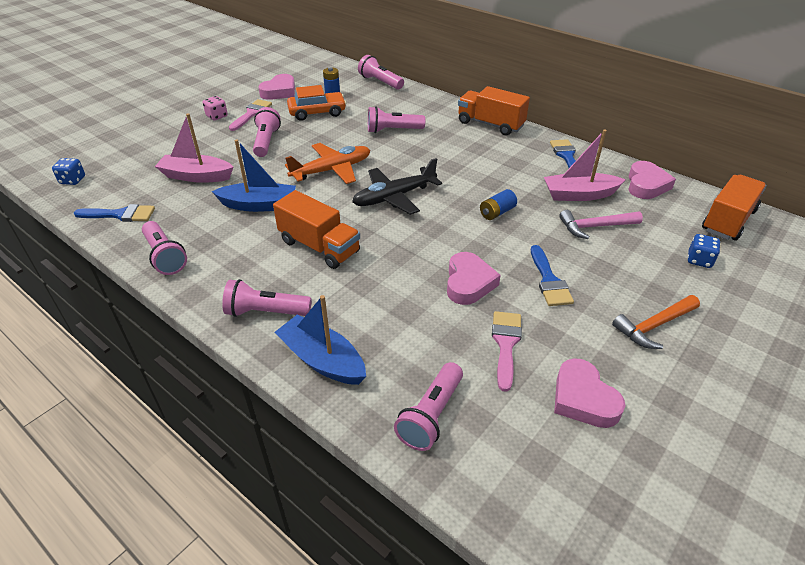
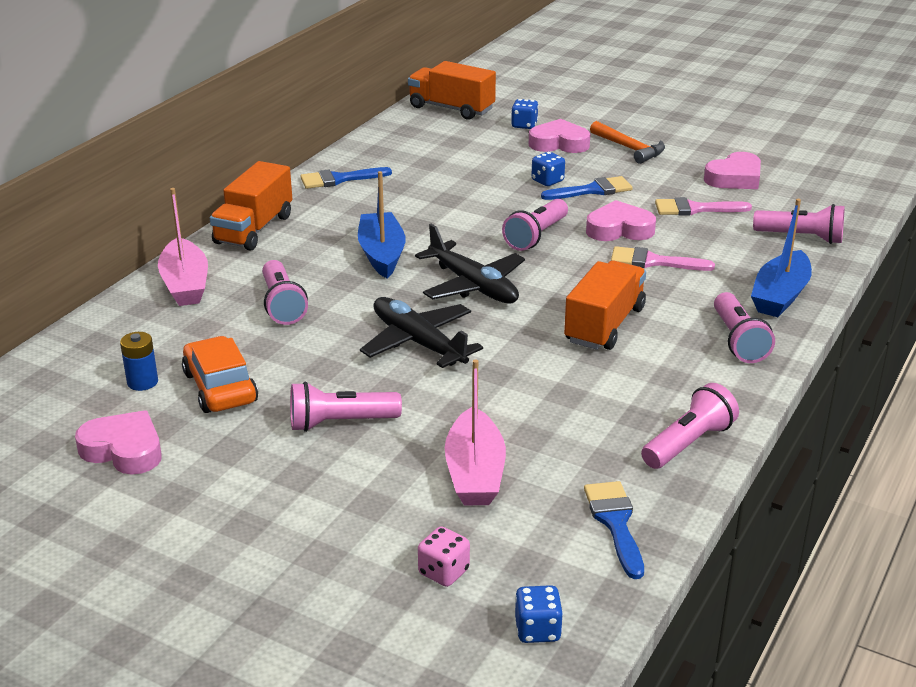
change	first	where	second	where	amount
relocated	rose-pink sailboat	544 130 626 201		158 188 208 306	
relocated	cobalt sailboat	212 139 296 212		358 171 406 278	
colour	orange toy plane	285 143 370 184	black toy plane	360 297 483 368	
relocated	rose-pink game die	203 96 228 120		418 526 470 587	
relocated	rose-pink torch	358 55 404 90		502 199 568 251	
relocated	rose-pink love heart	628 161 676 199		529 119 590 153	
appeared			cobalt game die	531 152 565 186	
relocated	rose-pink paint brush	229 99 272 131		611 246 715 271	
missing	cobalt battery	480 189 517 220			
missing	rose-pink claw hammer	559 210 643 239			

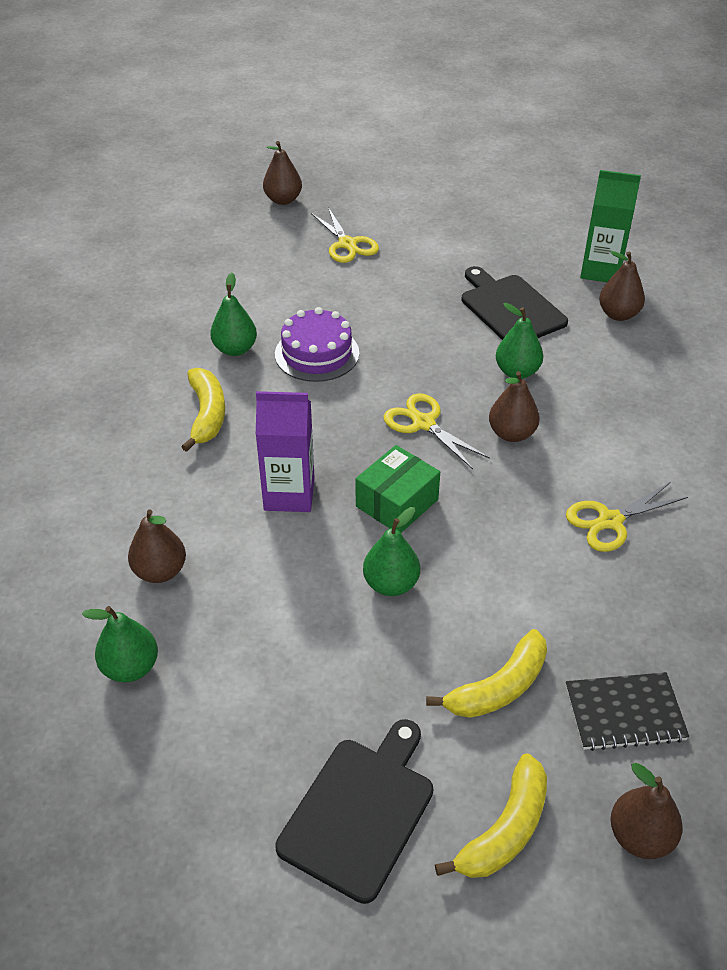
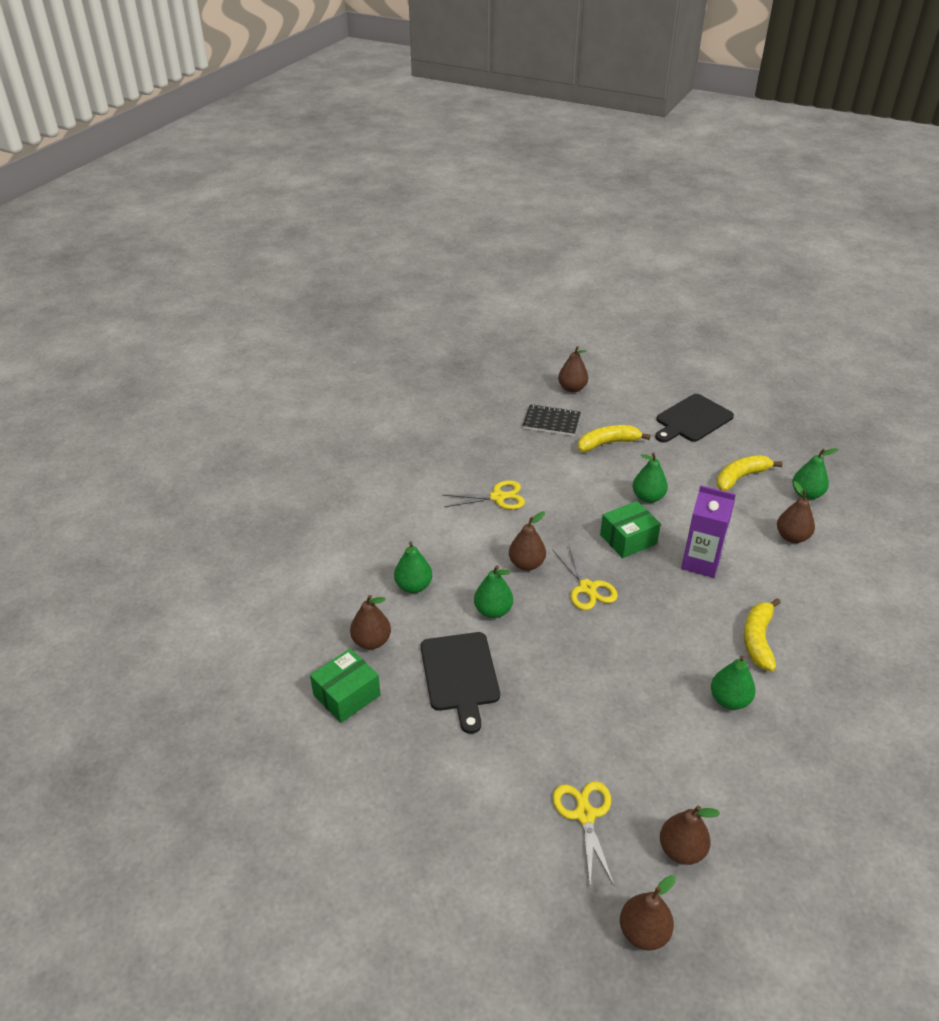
change	first	where	second	where	amount
exchanged	leaf-green milk carton	580 170 641 282	leaf-green parcel	310 648 381 723	
appeared			leaf-green pear fruit	394 541 432 593	
appeared			dark brown pear fruit	660 806 720 865	
relocated	yellow banana	435 753 547 878		717 455 782 491	
missing	royal purple gateau	275 307 359 382			

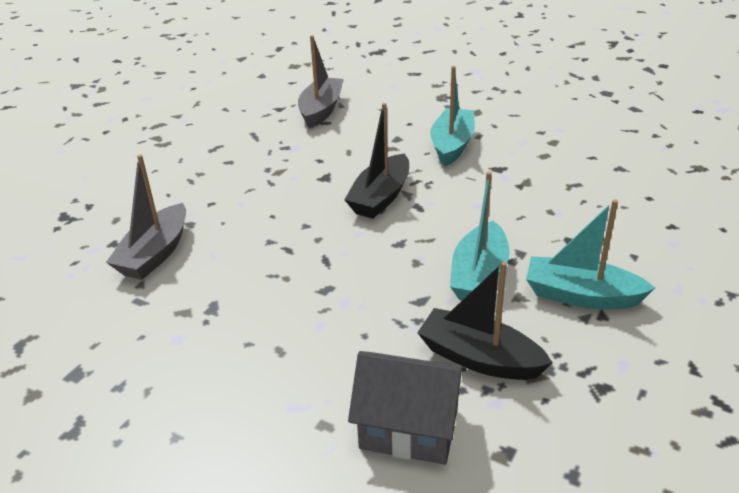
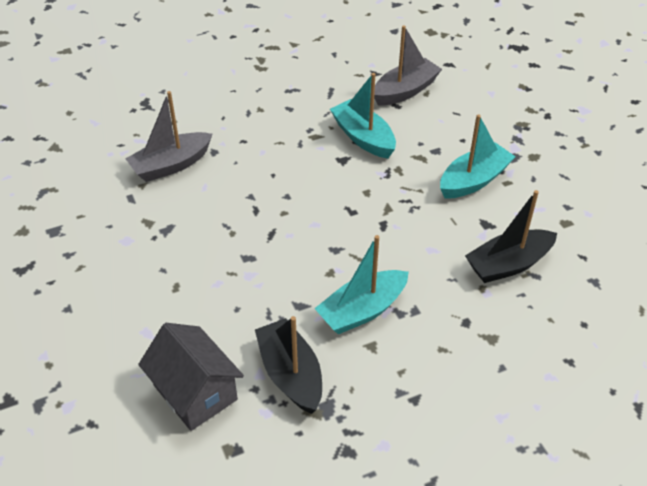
change	first	where	second	where	amount
relocated	turquoise sailboat	526 199 655 309		330 73 396 159	
relocated	black sailboat	344 103 409 219		465 190 557 283	

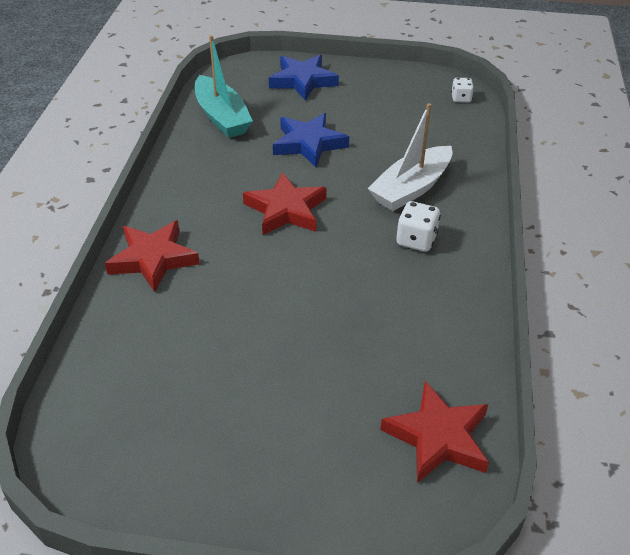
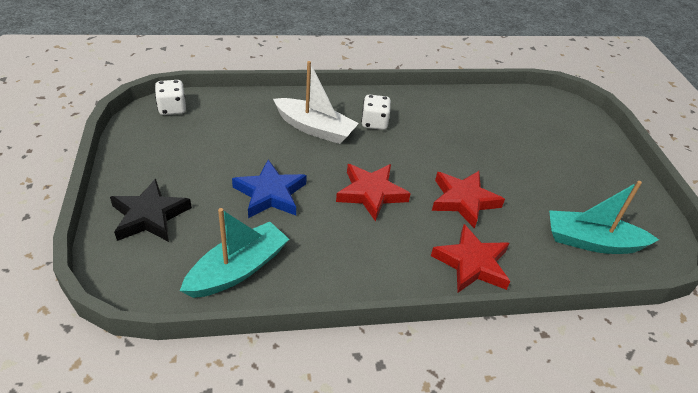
change	first	where	second	where	amount
colour	cobalt five-pointed star	269 55 339 101	black five-pointed star	110 179 192 242	
size	white game die	451 78 474 103		155 80 186 115	x1.51
relocated	scarlet five-pointed star	380 381 489 483		432 171 505 229	
appeared			turquoise sailboat	549 181 659 254	

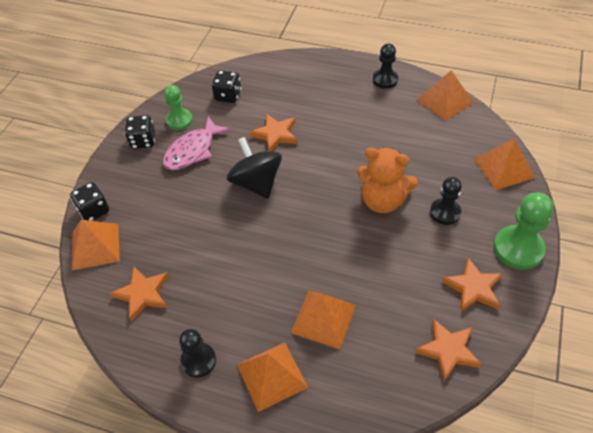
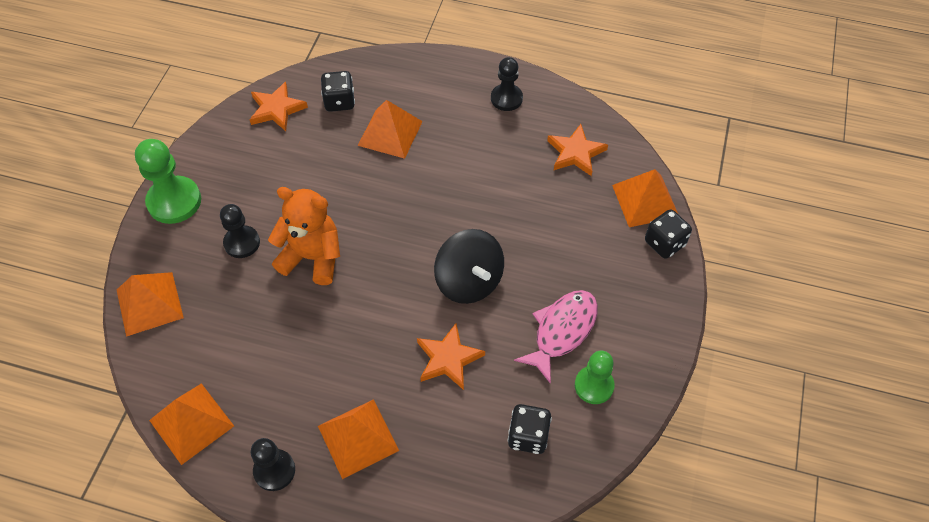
change	first	where	second	where	amount
relocated	orange solid pyramid	237 343 308 412		318 399 399 479	
relocated	black game die	125 115 155 149		321 71 355 112	
missing	orange five-pointed star	442 258 503 312			

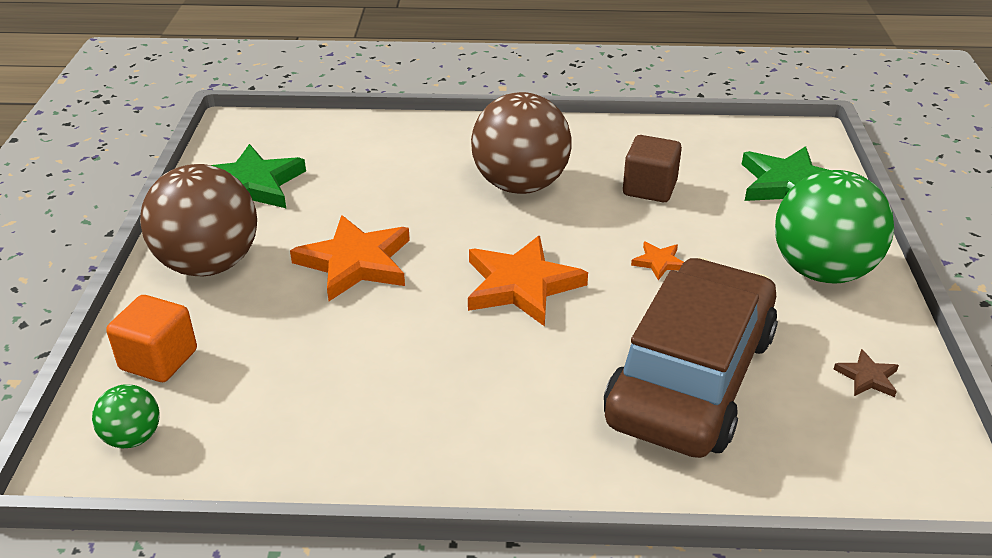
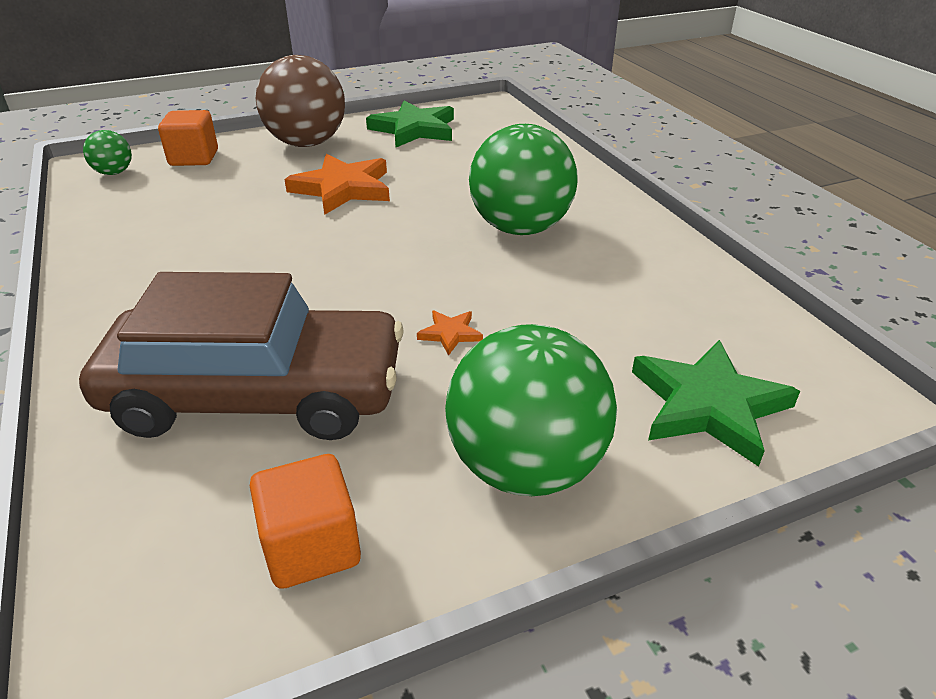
change	first	where	second	where	amount
exchanged	dark brown five-pointed star	833 349 899 397	orange solid cube	250 454 361 589	
colour	dark brown sphere	471 92 572 194	leaf-green sphere	469 124 577 235	
missing	orange five-pointed star	468 236 588 327			
missing	dark brown solid cube	623 135 682 202			

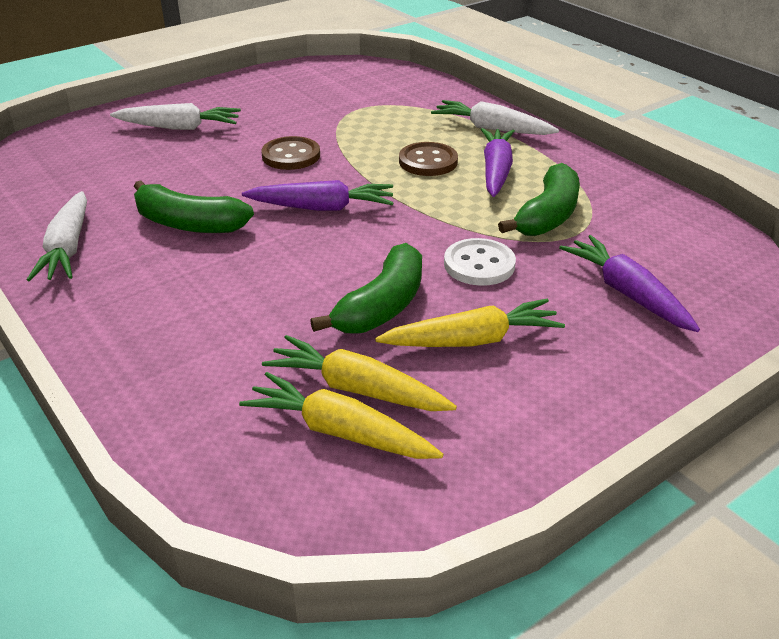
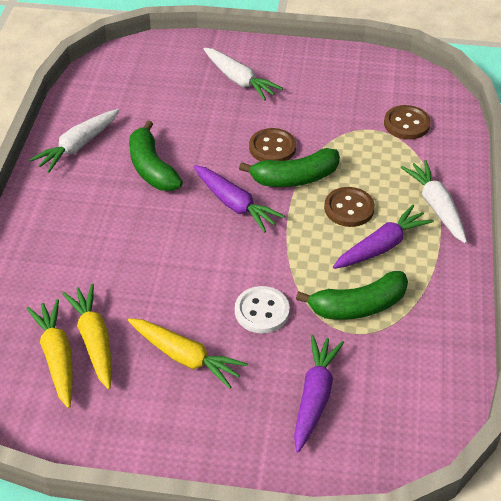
change	first	where	second	where	amount
relocated	leaf-green banana	310 243 422 334		239 148 340 187	
appeared			dark brown button	384 105 431 140	

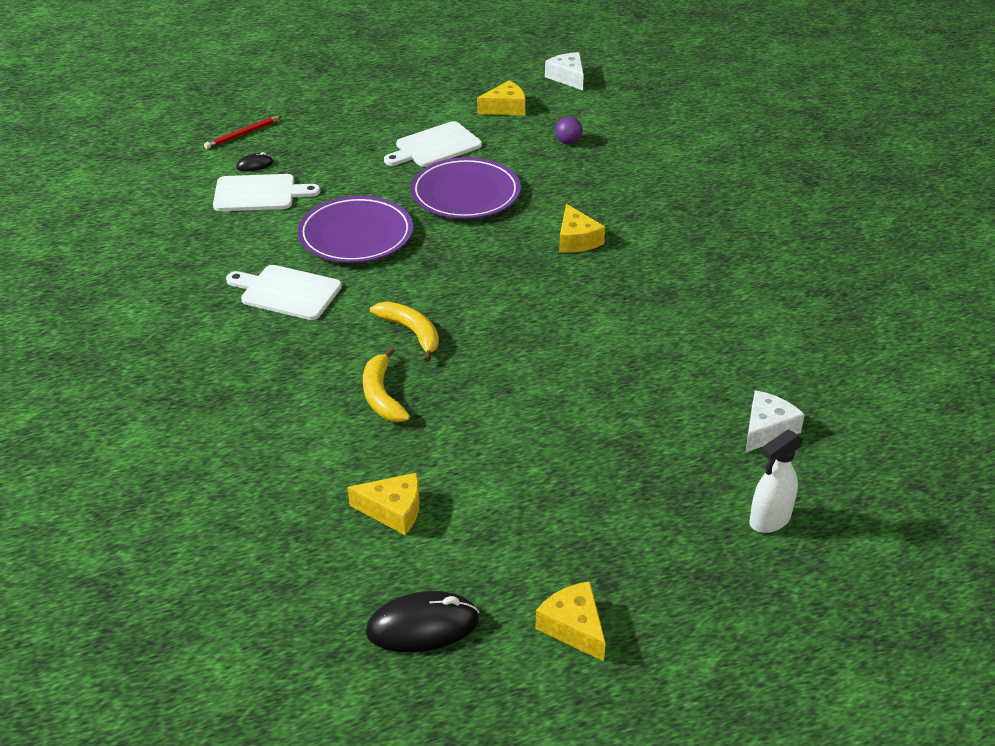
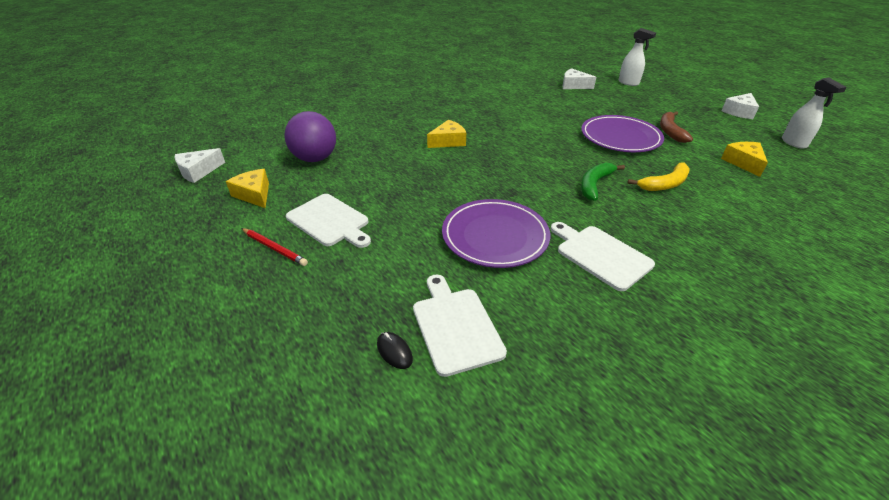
change	first	where	second	where	amount
relocated	scarlet lead pencil	204 116 282 149		241 228 308 266	
size	royal purple sphere	555 116 583 144		284 111 336 162	x2.15
spun	white cutting board	226 265 342 320		551 222 655 291	135 degrees clockwise
relocated	royal purple flat dish	411 157 521 219		581 115 664 152	
colour	yellow banana	370 302 439 362	leaf-green banana	581 163 625 201	
appeared			dark brown banana	660 111 693 143	
colour	yellow cheese wedge	535 581 606 661	white cheese wedge	721 93 759 119	
exchanged	black computer mouse	366 591 479 652	white spray bottle	782 78 847 149	

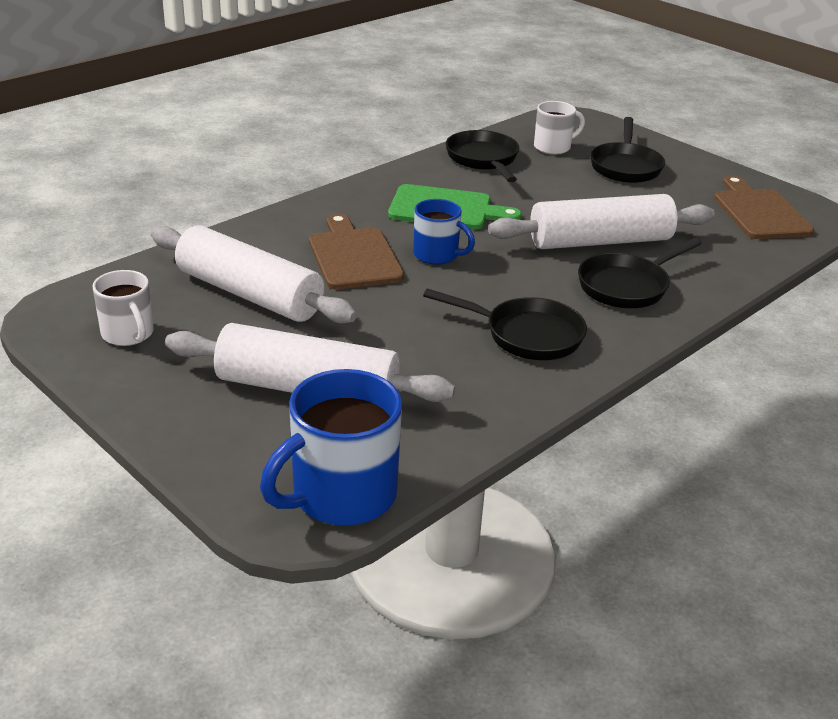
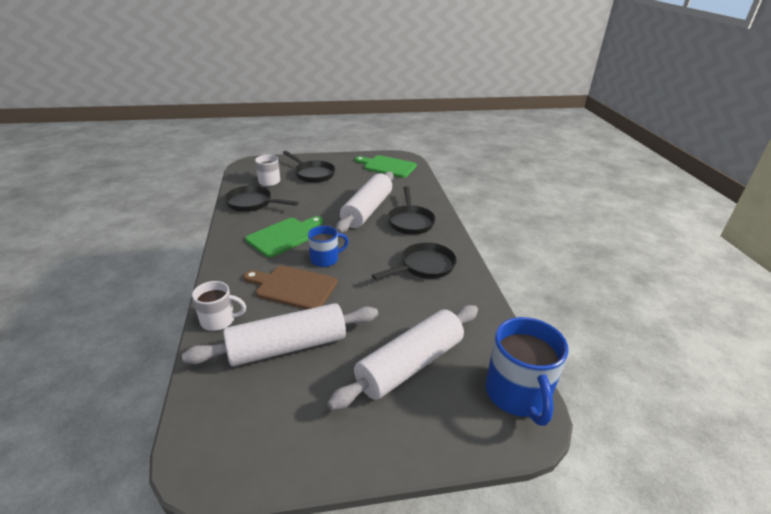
change	first	where	second	where	amount
relocated	white tea mug	93 270 154 346		192 281 246 331	
colour	dark brown cutting board	714 176 814 239	leaf-green cutting board	355 155 417 178	

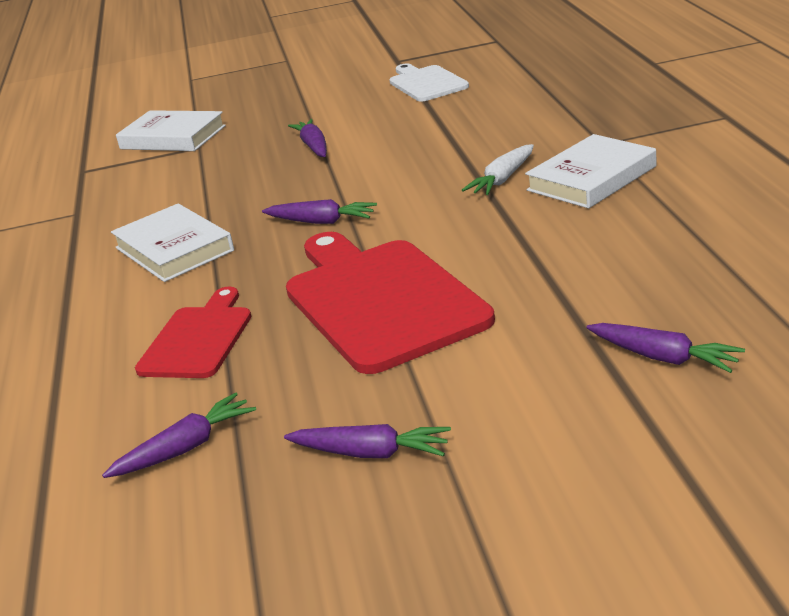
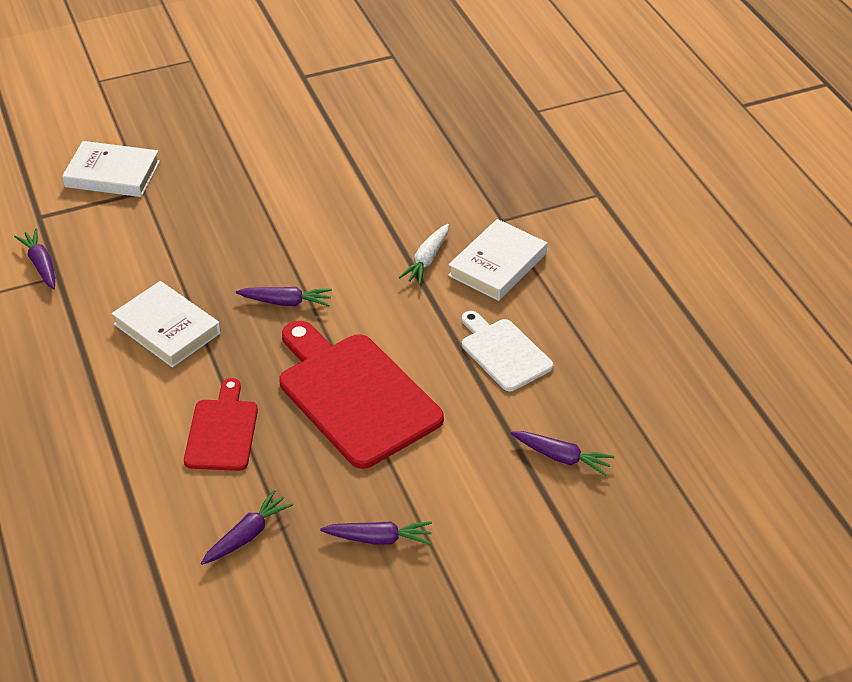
change	first	where	second	where	amount
relocated	royal purple root vegetable	288 119 327 157		14 229 55 289	
relocated	white cutting board	389 63 469 102		462 311 553 391	

